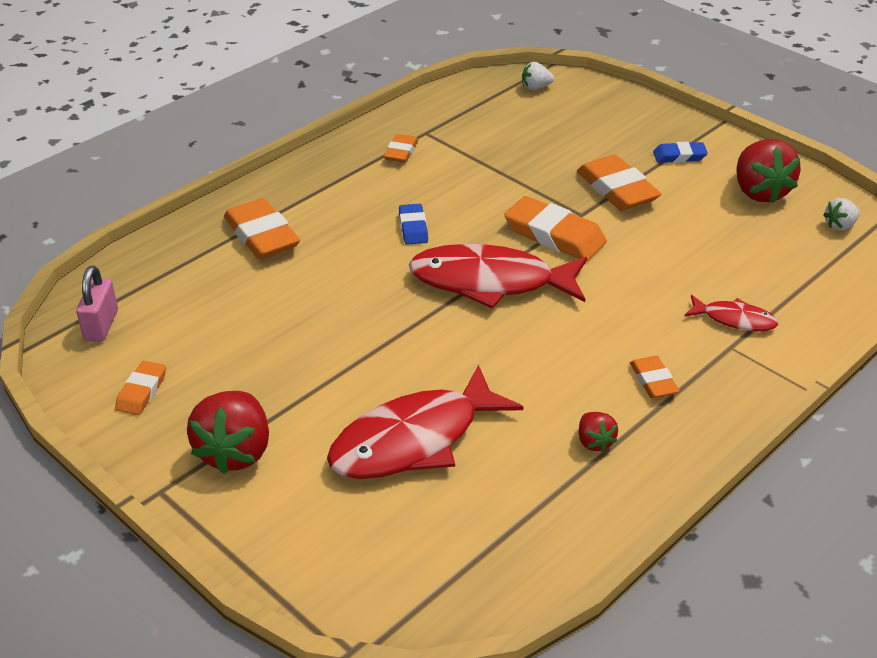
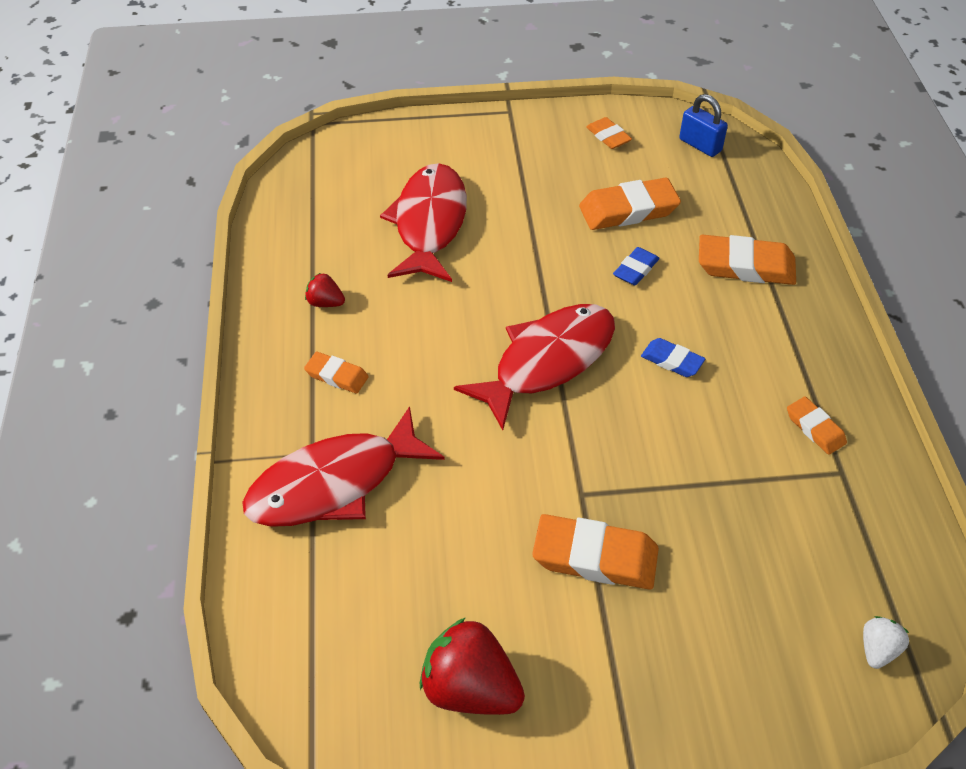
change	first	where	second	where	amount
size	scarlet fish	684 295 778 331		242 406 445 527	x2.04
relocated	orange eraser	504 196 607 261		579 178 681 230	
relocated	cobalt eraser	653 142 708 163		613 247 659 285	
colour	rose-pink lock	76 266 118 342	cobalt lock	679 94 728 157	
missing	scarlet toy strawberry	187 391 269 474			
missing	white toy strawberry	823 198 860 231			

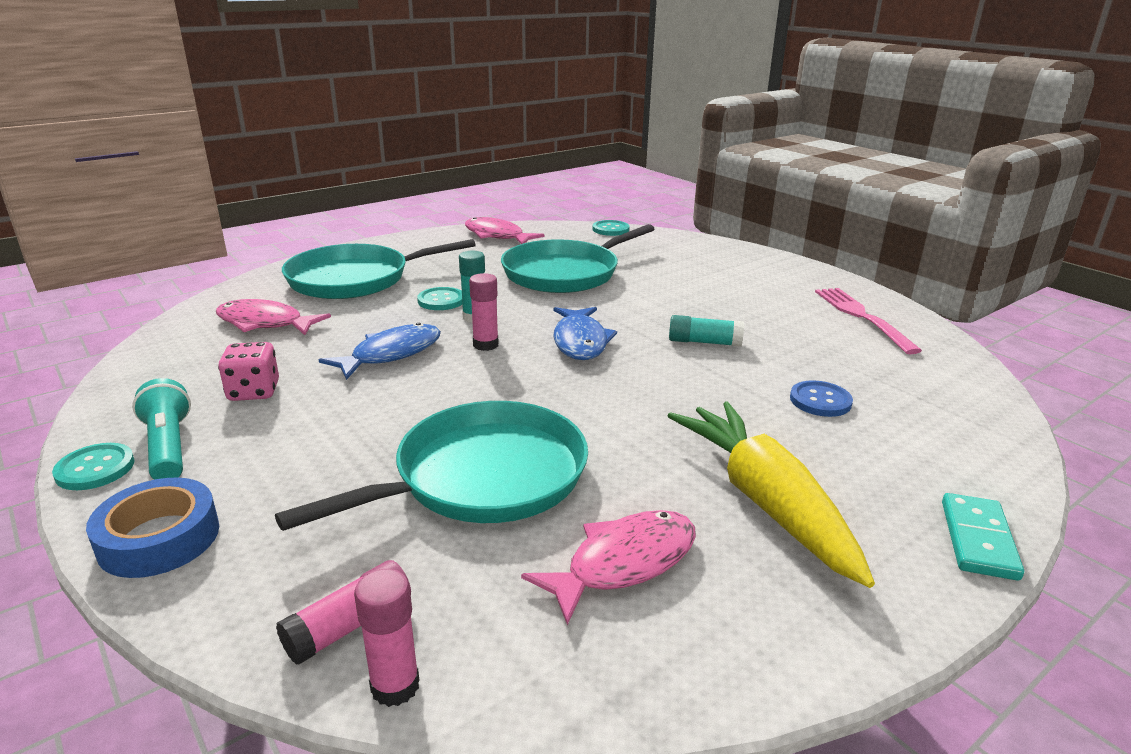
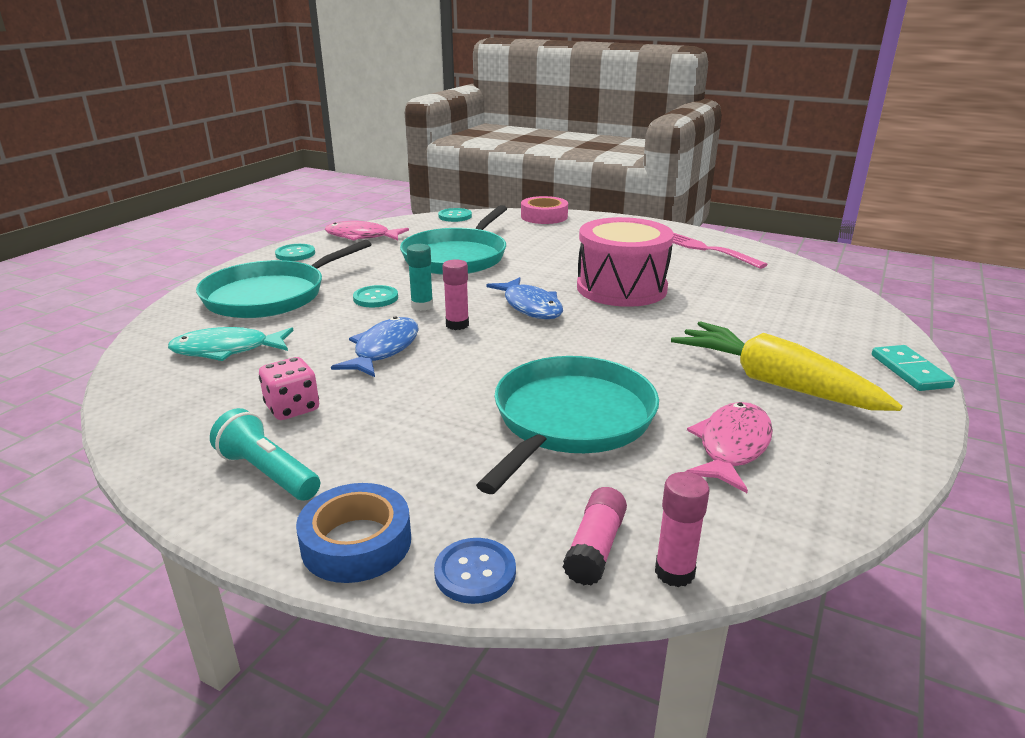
change	first	where	second	where	amount
colour	rose-pink fish	216 299 331 335	turquoise fish	168 327 294 361	
relocated	turquoise button	52 443 135 490		275 244 315 261	
relocated	cobalt button	790 381 853 417		434 538 516 604	
appeared			rose-pink roll of tape	521 196 568 224	
exchanged	turquoise stick of glue	669 315 744 347	rose-pink drum	577 217 674 307	

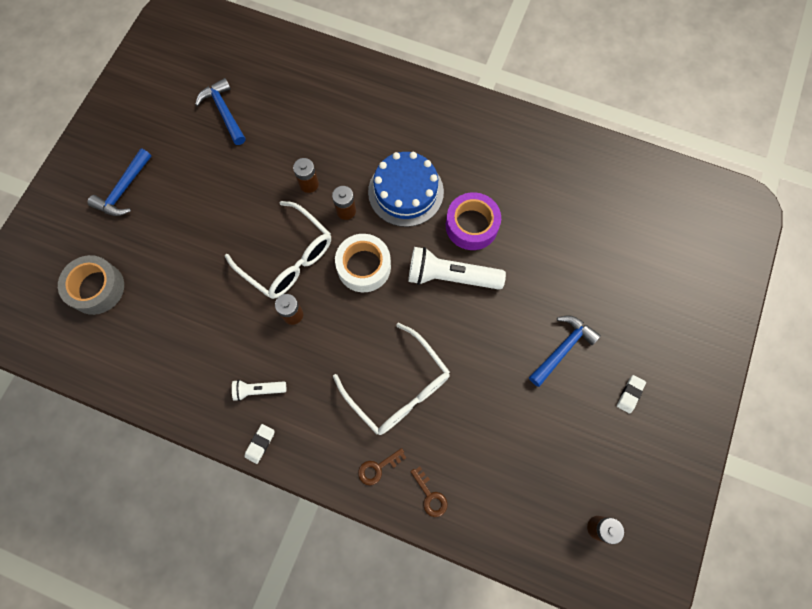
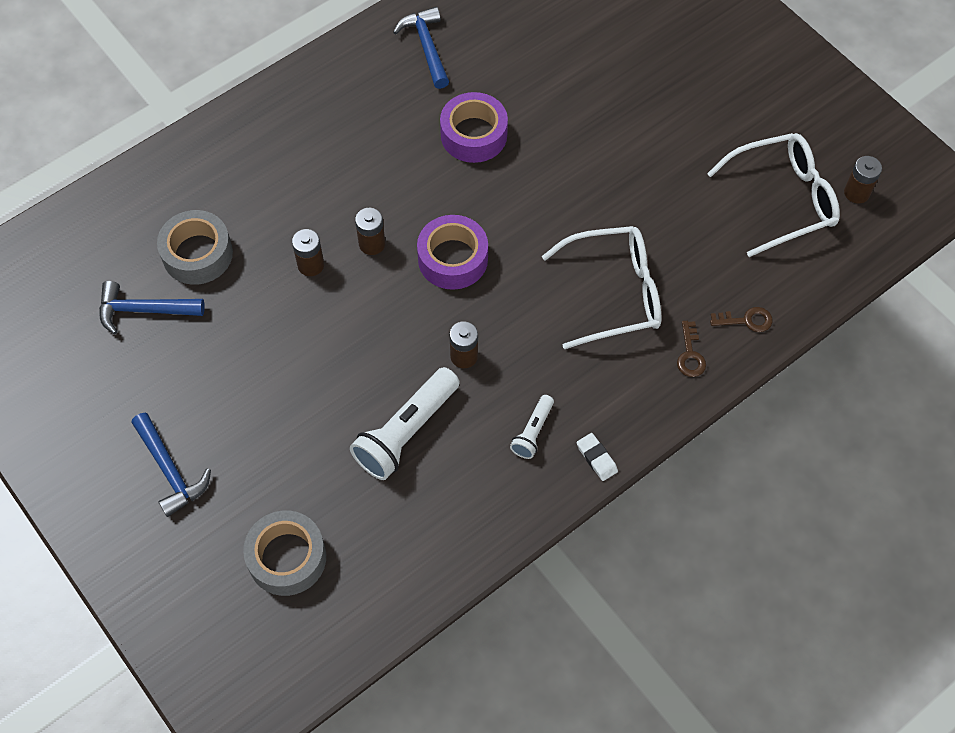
change	first	where	second	where	amount
appeared			ash-grey roll of tape	157 210 233 285	
relocated	white torch	408 247 506 290		350 367 460 480	
relocated	cobalt claw hammer	529 315 601 387		393 7 449 89	
colour	white roll of tape	335 234 391 292	royal purple roll of tape	417 215 488 290	
relocated	white glasses	225 201 331 299		707 133 840 257	
missing	cobalt gateau	368 152 444 227			
missing	white eraser	617 375 646 414			

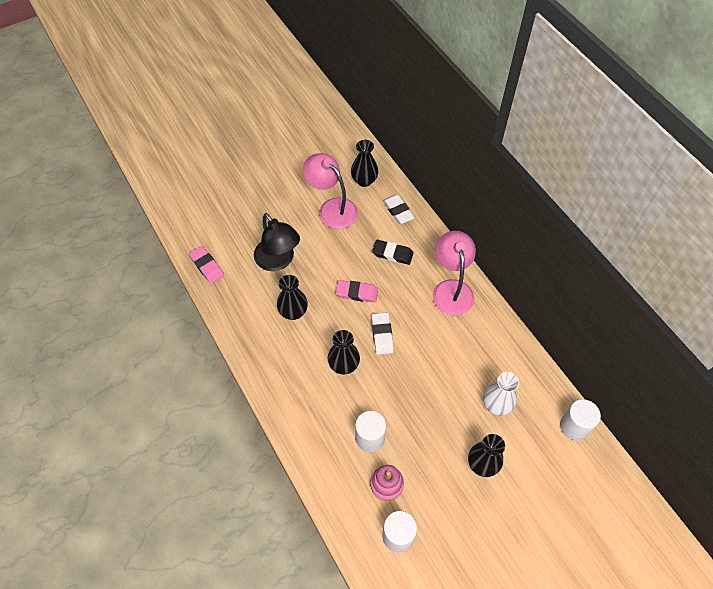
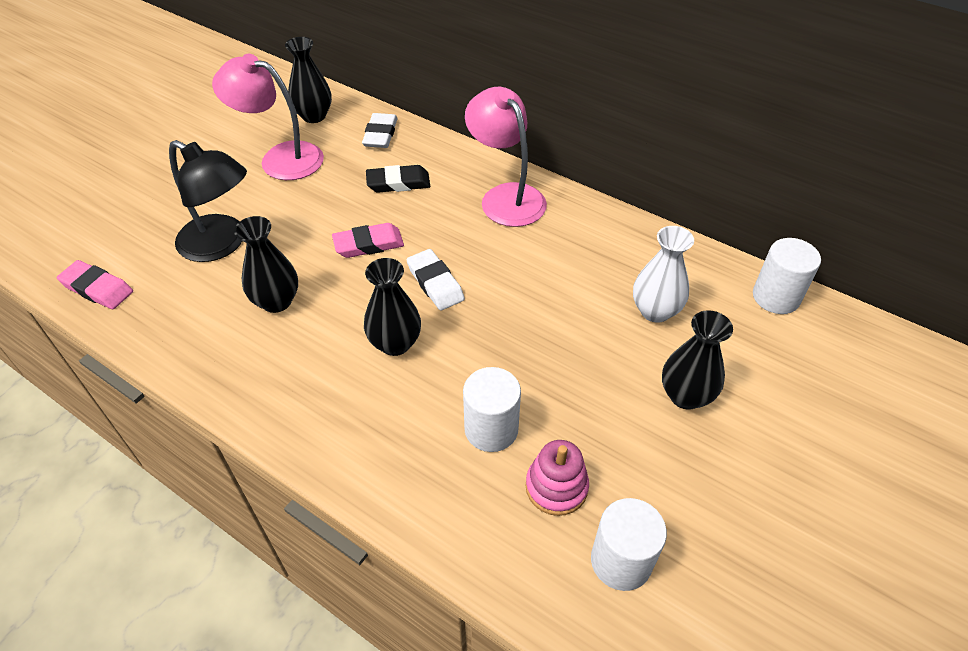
change	first	where	second	where	amount
spun	white eraser	383 194 415 224		362 113 398 148	60 degrees clockwise

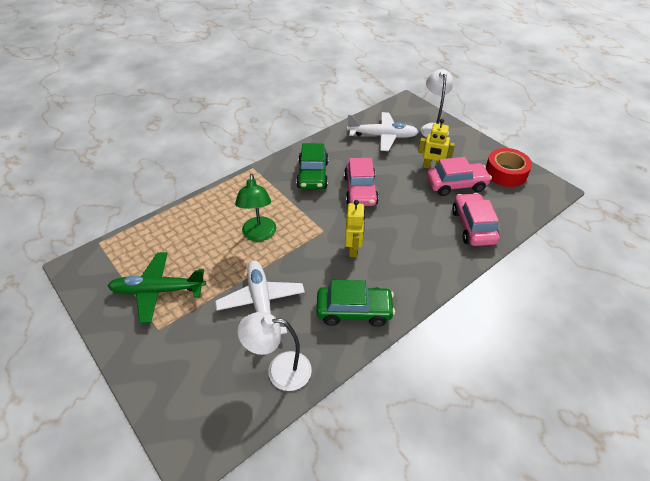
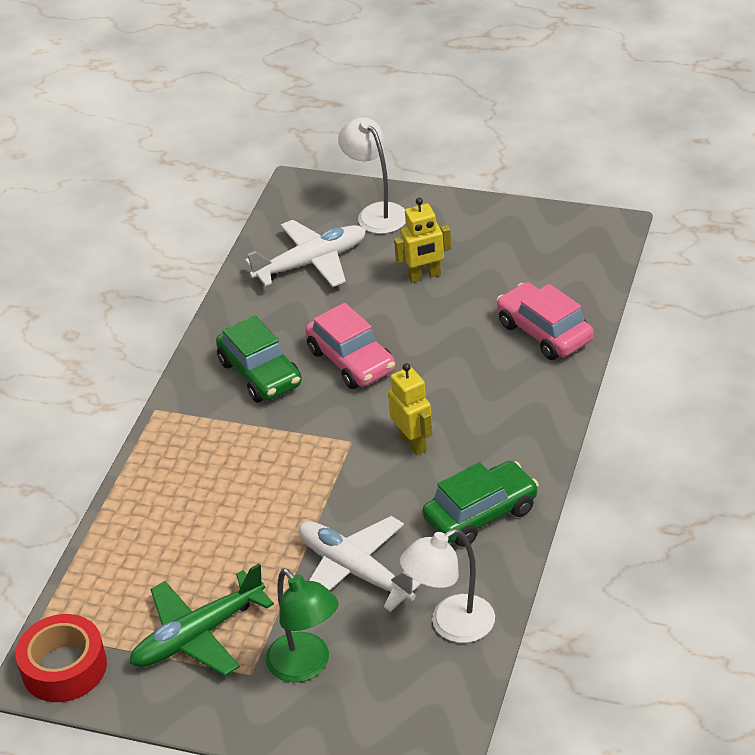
change	first	where	second	where	amount
relocated	scarlet roll of tape	486 148 532 187		16 614 107 702	
relocated	leaf-green lamp	235 174 276 241		266 568 339 683	
missing	rose-pink car	427 157 492 196			

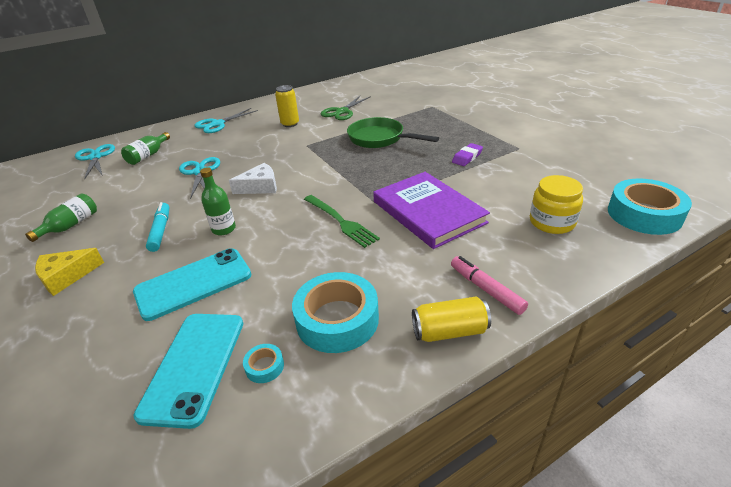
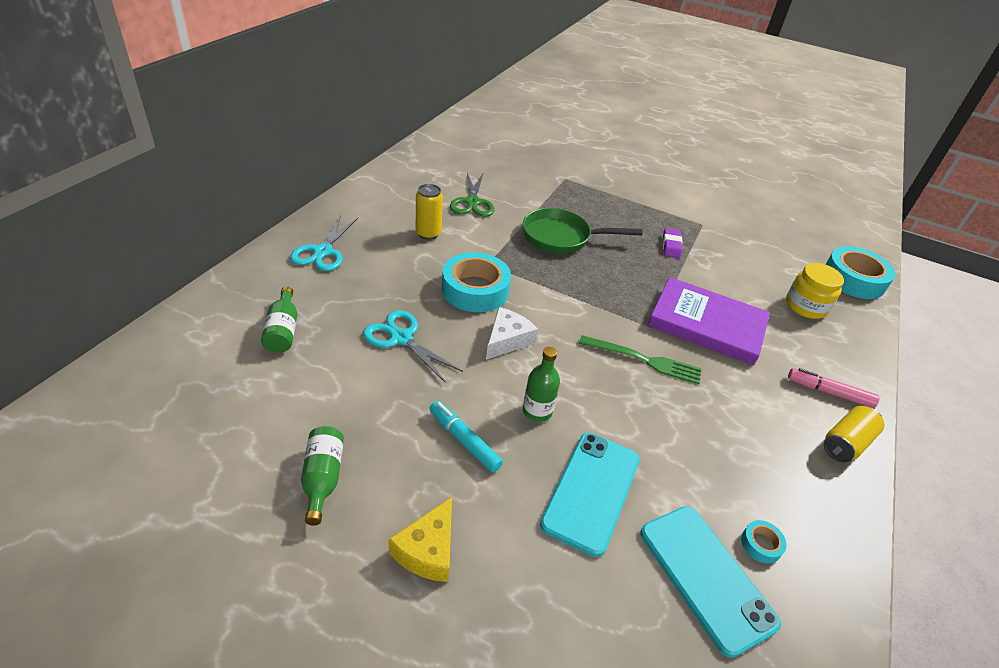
change	first	where	second	where	amount
relocated	turquoise roll of tape	292 272 379 353		442 252 511 312	
missing	turquoise pair of scissors	75 144 115 179			

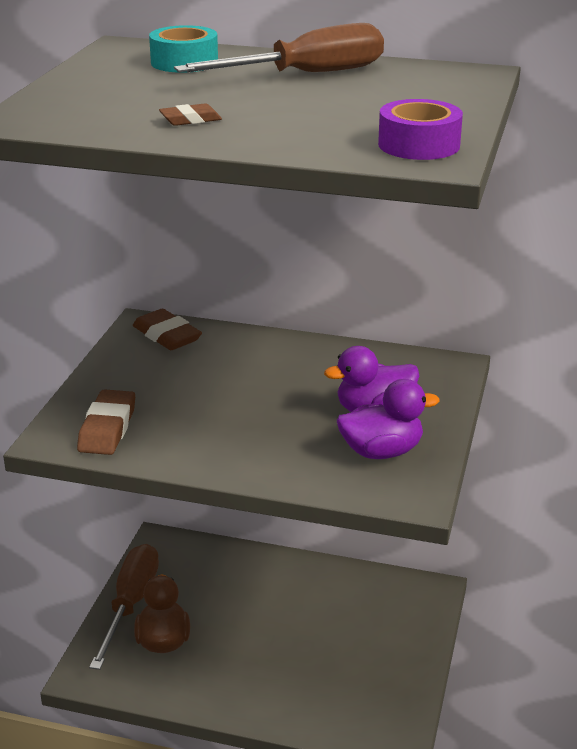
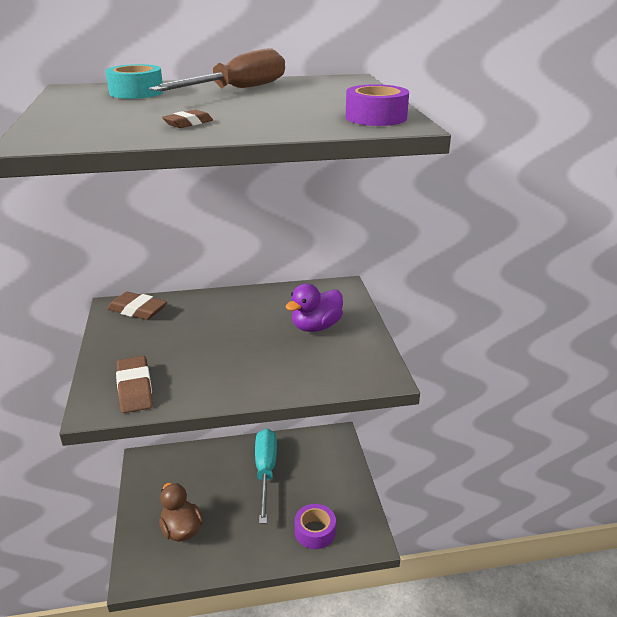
change	first	where	second	where	amount
appeared			turquoise flat screwdriver	255 428 277 524	
appeared			royal purple roll of tape	295 504 336 549	
missing	dark brown flat screwdriver	89 544 159 670			
missing	royal purple duck	337 379 440 459			

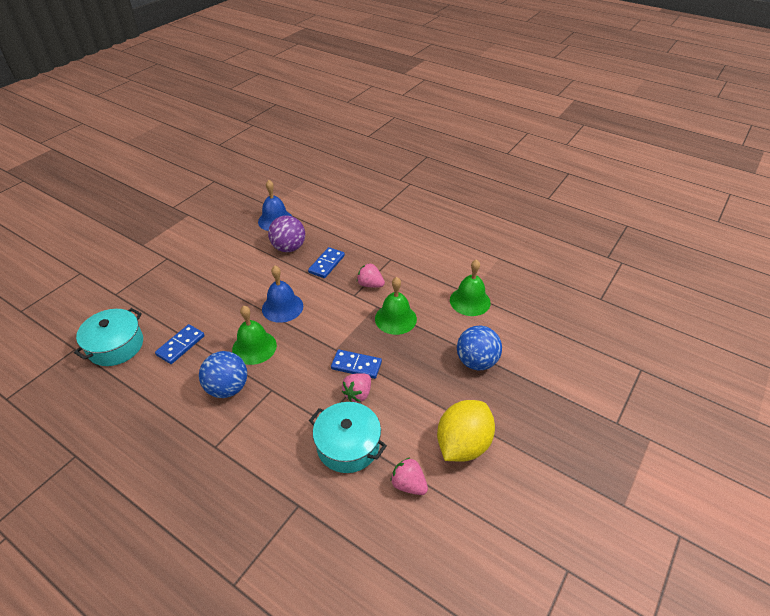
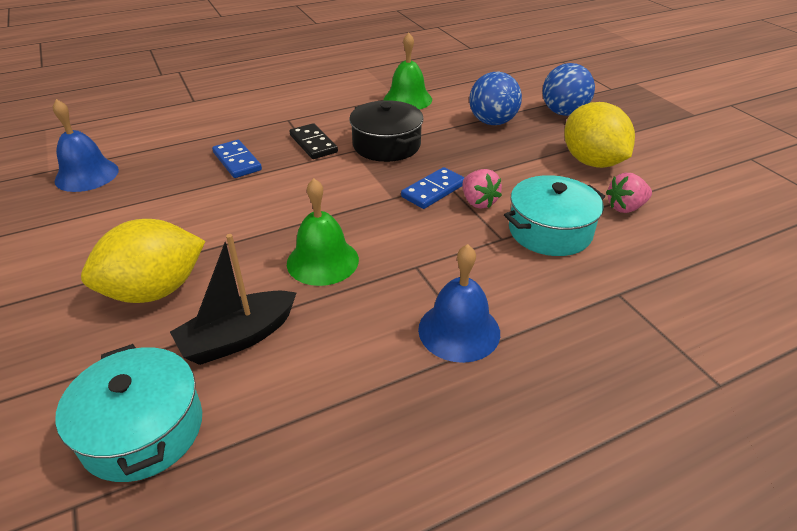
change	first	where	second	where	amount
appeared			yellow lemon	81 219 205 303	
exchanged	cobalt domino tile	155 324 205 364	black sailboat	170 234 297 365	
exchanged	rose-pink toy strawberry	357 263 385 287	black domino tile	289 123 338 159	
exchanged	leaf-green hand bell	375 277 417 335	black stockpot	349 100 423 162	
relocated	cobalt hand bell	262 266 303 323		418 244 500 363	
relocated	cobalt sphere	199 351 247 398		543 63 595 116	
missing	royal purple sphere	268 215 305 252			

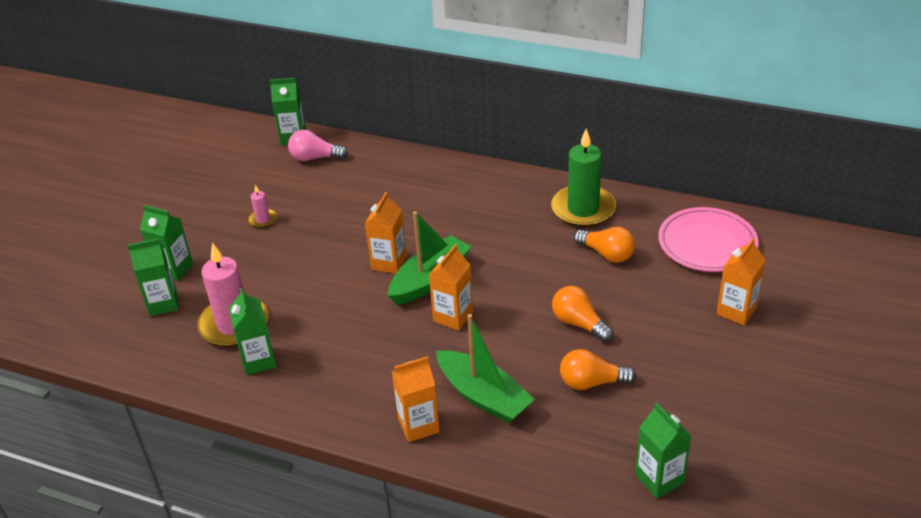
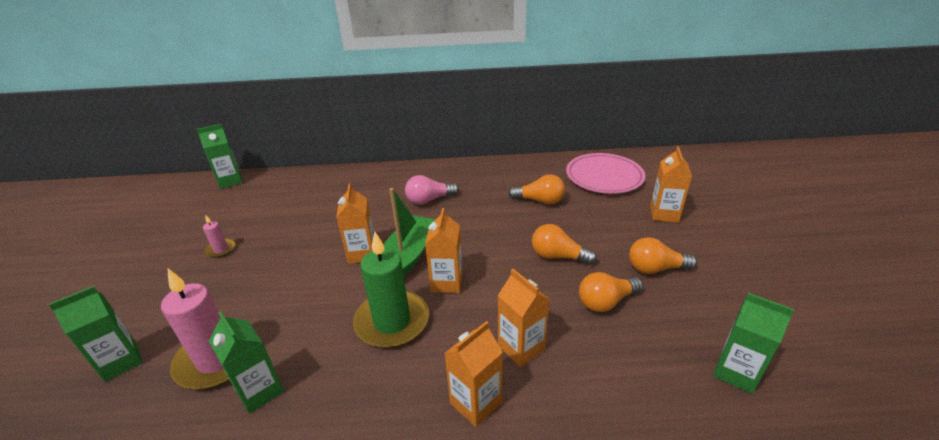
change	first	where	second	where	amount
relocated	leaf-green candle	551 129 616 227		353 232 429 348	
relocated	rose-pink lightbulb	288 130 348 161		405 175 459 205	
exchanged	leaf-green sailboat	436 314 535 424	orange milk carton	498 269 550 367	
appeared			orange lightbulb	629 237 697 274	
missing	leaf-green milk carton	140 205 193 281			

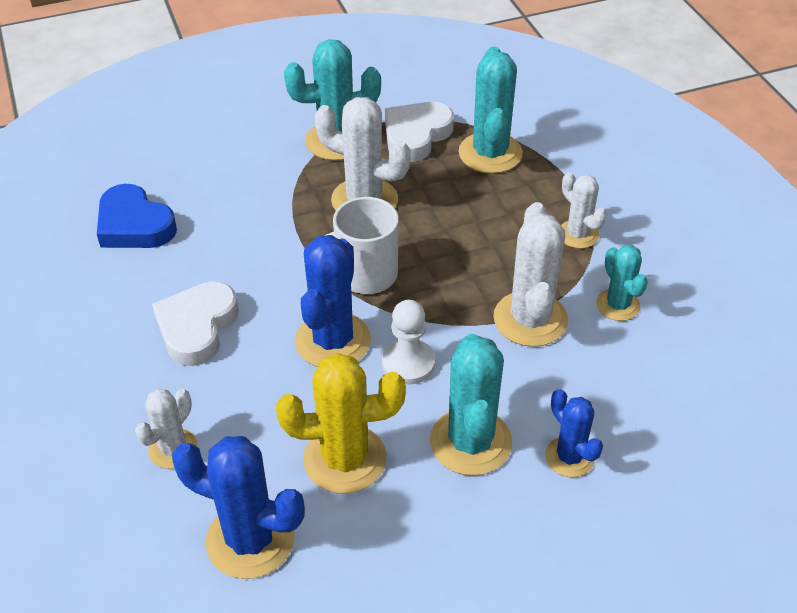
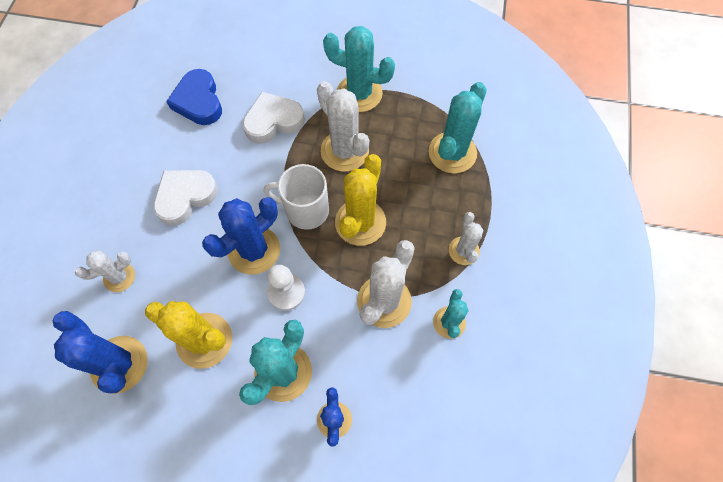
change	first	where	second	where	amount
relocated	white love heart	385 102 454 162		243 92 305 144	
appeared			yellow saguaro cactus	335 154 386 246	

